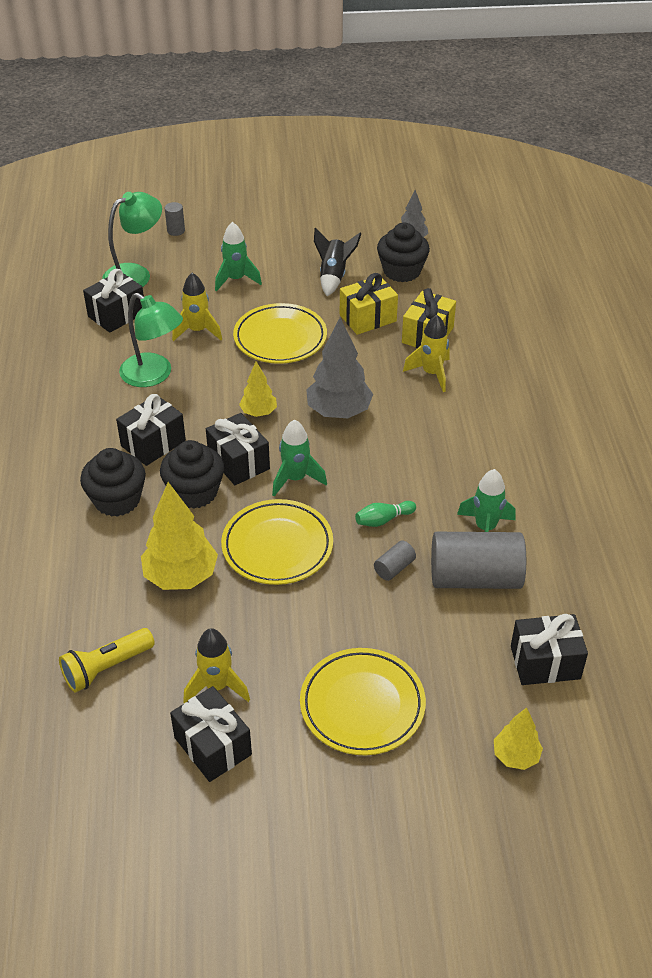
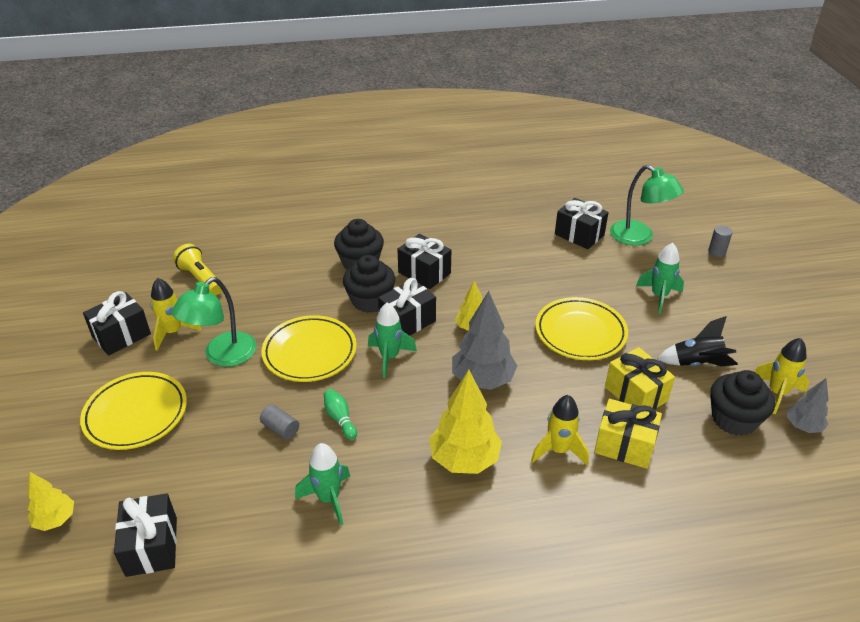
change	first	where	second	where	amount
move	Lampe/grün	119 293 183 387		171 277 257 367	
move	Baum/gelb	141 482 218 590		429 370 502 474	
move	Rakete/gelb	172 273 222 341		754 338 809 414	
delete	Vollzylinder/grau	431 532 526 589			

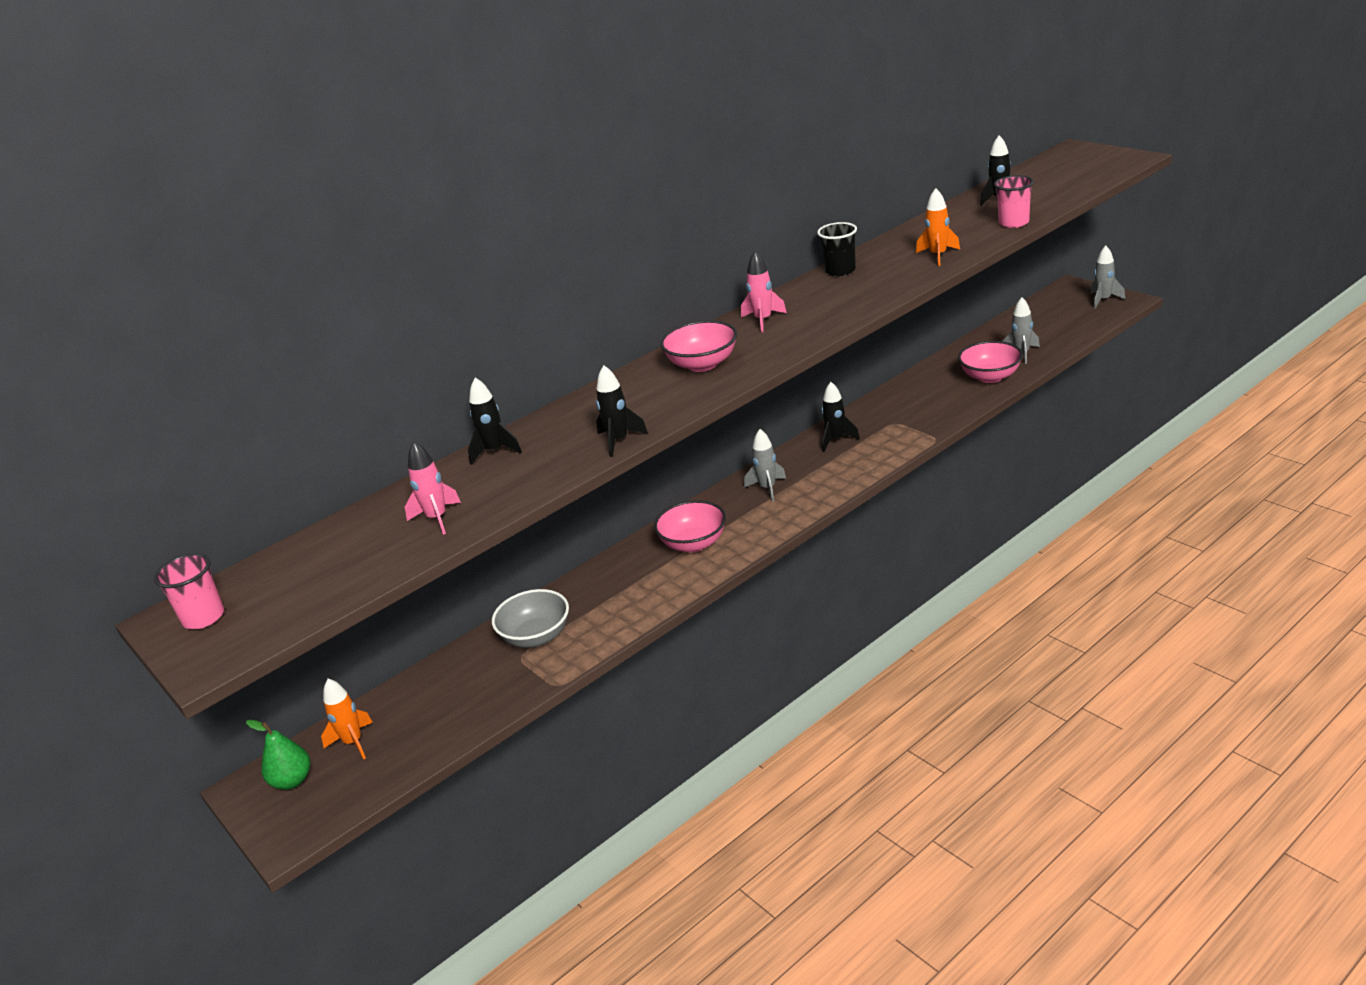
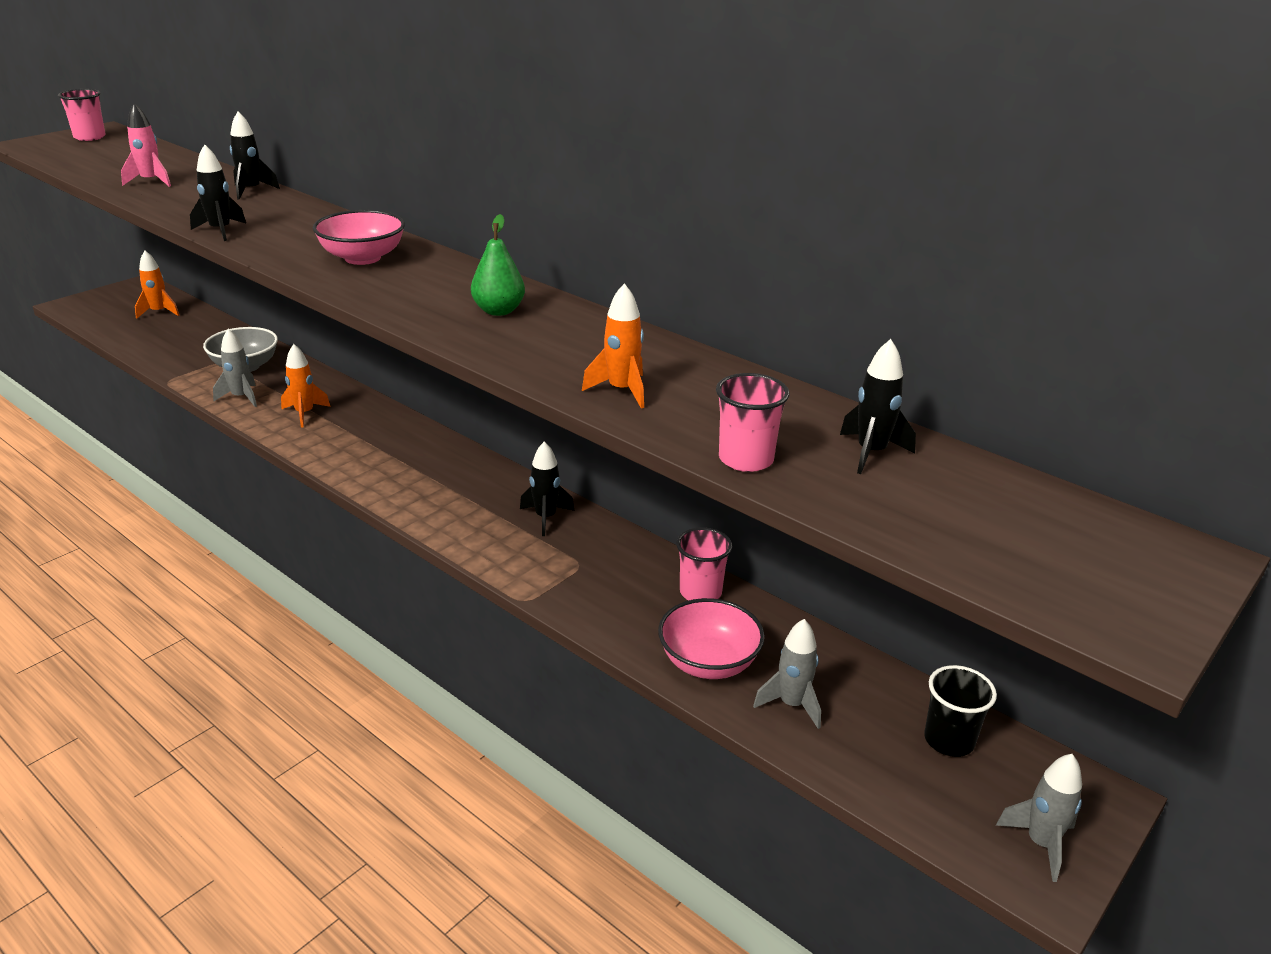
change	first	where	second	where	amount
move	Birne/grün	246 720 310 790		471 214 525 316	
delete	Schüssel/rosa	654 500 726 552			
delete	Rakete/rosa	741 251 787 332			
move	Rakete/grau	744 429 786 502		213 329 257 407	
move	Becher/schwarz	817 222 857 276		924 665 997 757	
insert			Rakete/orange	281 344 331 427	
insert			Becher/rosa	676 527 732 600	

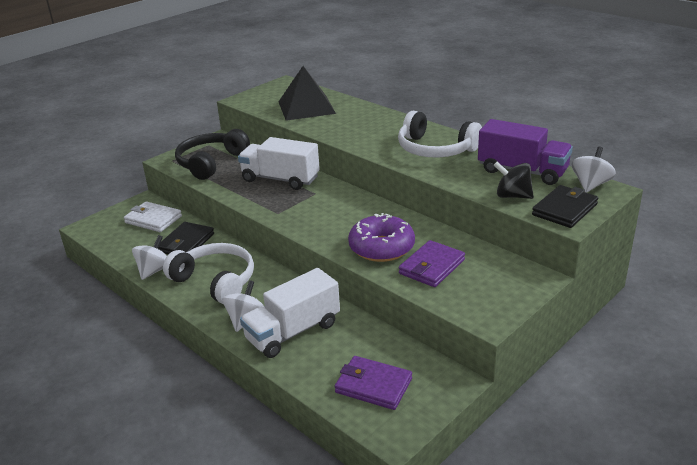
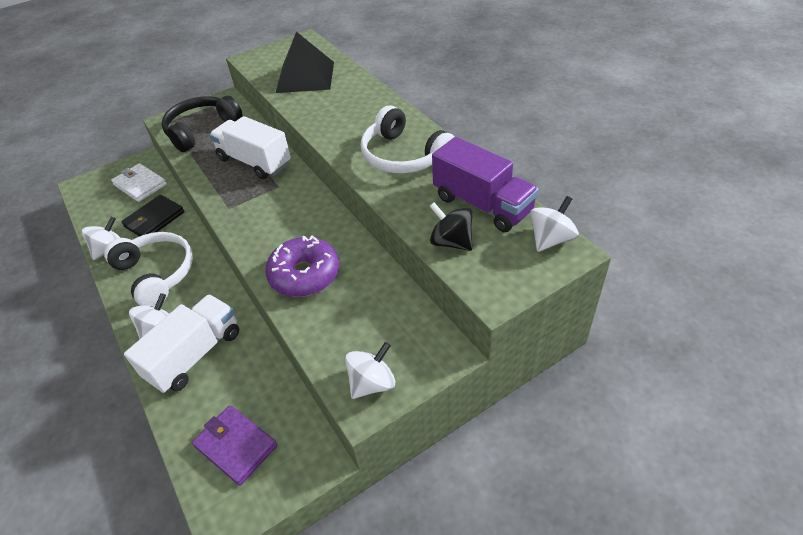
change	first	where	second	where	amount
rotate	Lastwagen/weiß	240 268 340 358		124 294 239 393	150 degrees clockwise
delete	Geldbörse/lila	399 240 465 287			
delete	Geldbörse/schwarz	532 185 598 228			
insert			Kreisel/weiß	345 342 395 399	

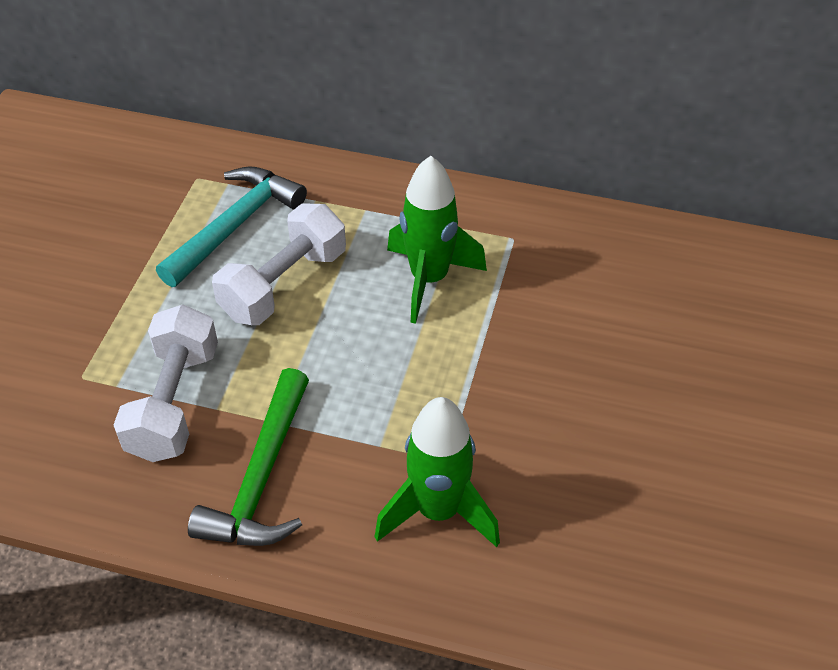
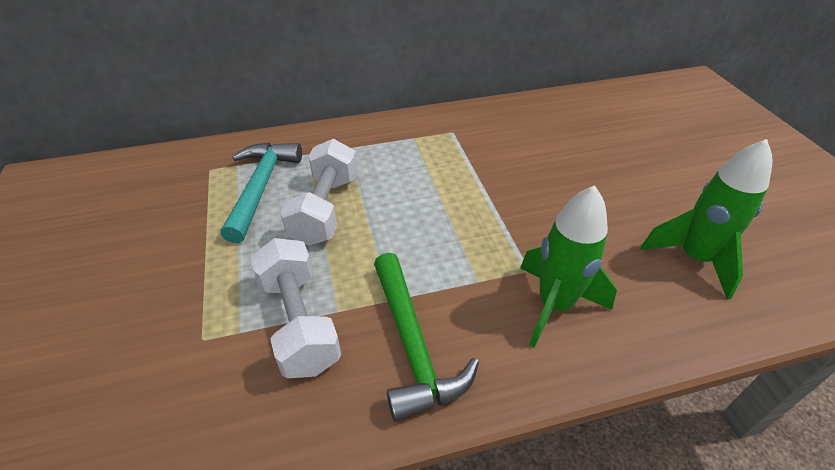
change	first	where	second	where	amount
move	Rakete/grün	387 156 487 324		641 139 773 300	

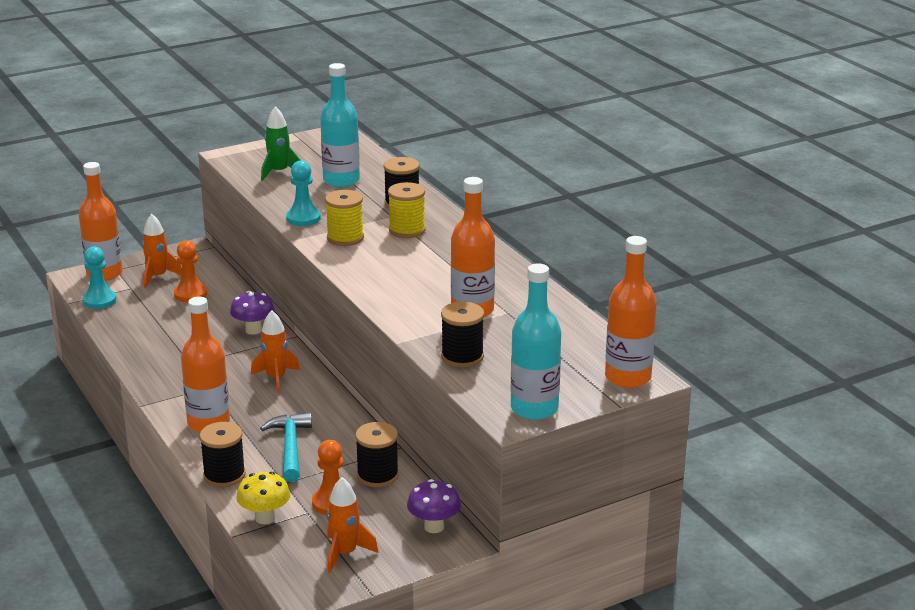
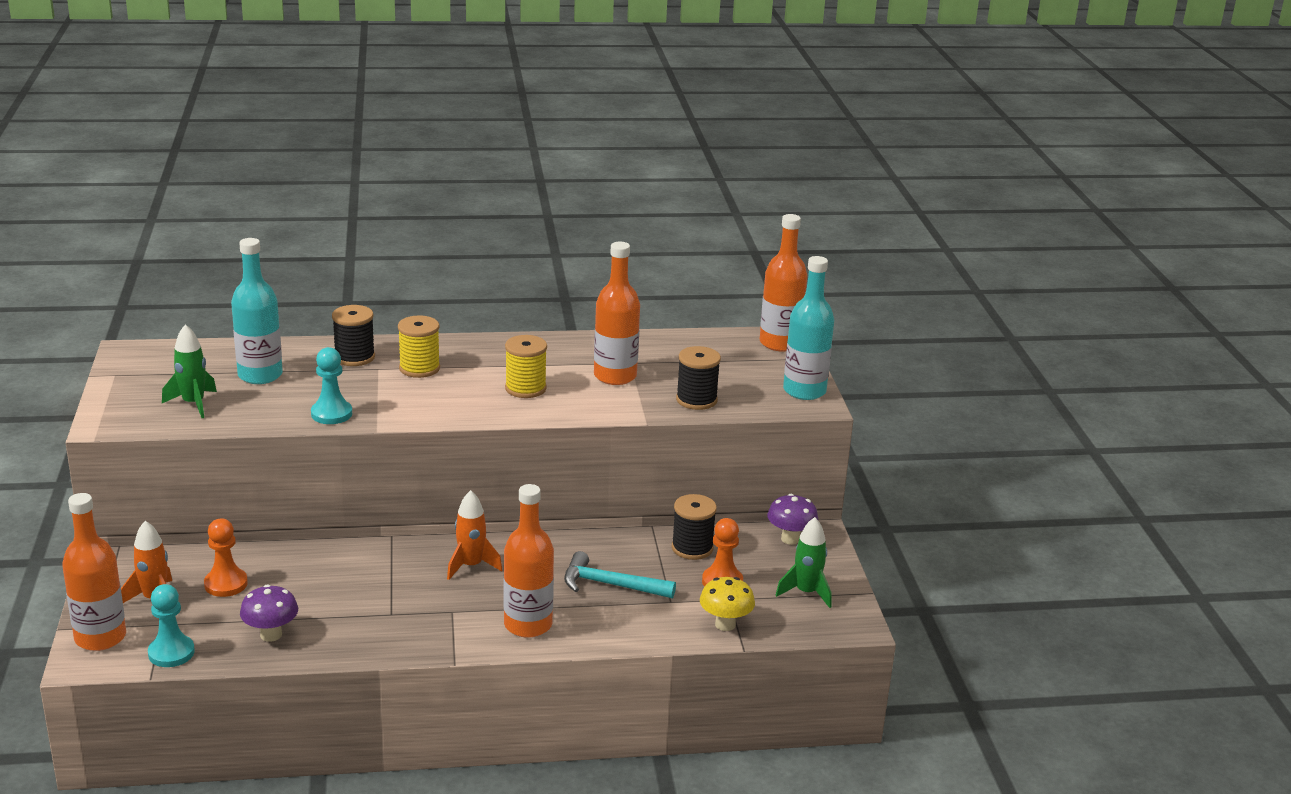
change	first	where	second	where	amount
delete	Garnrolle/schwarz	200 422 246 487			
move	Pilz/lila	230 291 275 335		240 585 298 642	
move	Garnrolle/gelb	325 190 364 246		505 335 547 398	
recolor	Rakete/orange	327 477 378 573	Rakete/grün	775 517 832 608	

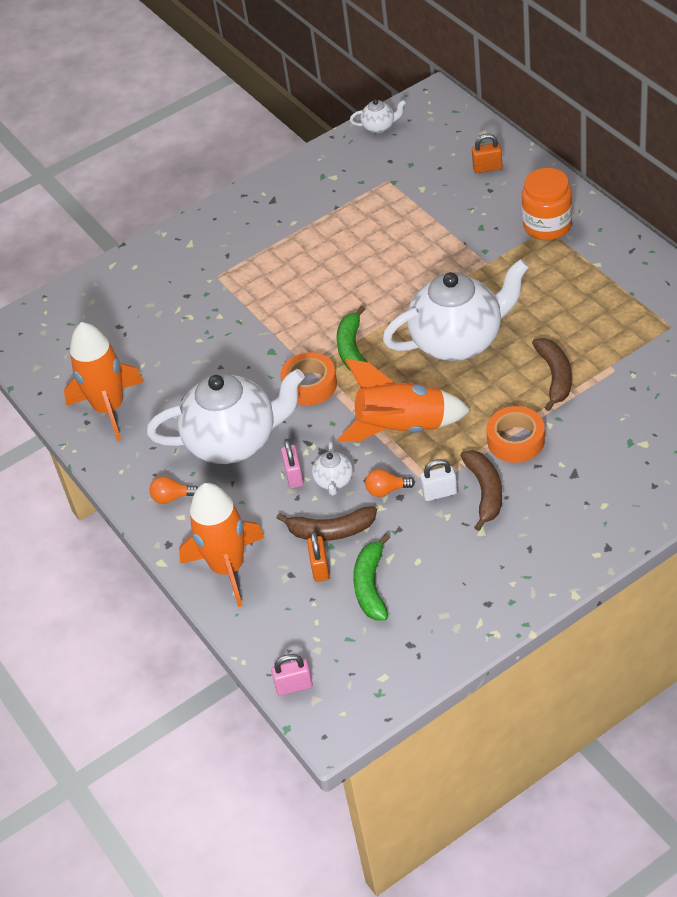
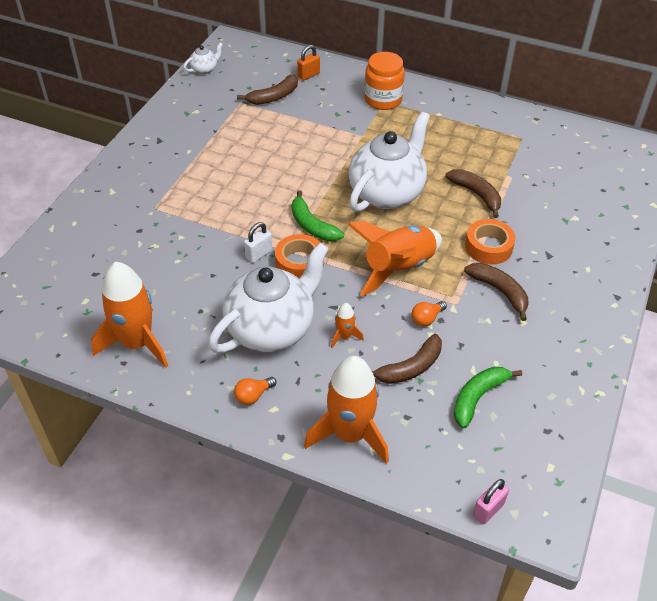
change	first	where	second	where	amount
replace	Vorhängeschloss/rosa	281 439 304 488	Rakete/orange	331 303 364 348	
delete	Vorhängeschloss/orange	307 531 330 582			
delete	Teekanne/weiß	312 442 353 496			
rotate	Banane/grün	353 534 390 621		454 367 522 428	75 degrees clockwise
move	Vorhängeschloss/weiß	420 459 457 501		244 222 272 263	
insert			Banane/braun	237 74 298 105	

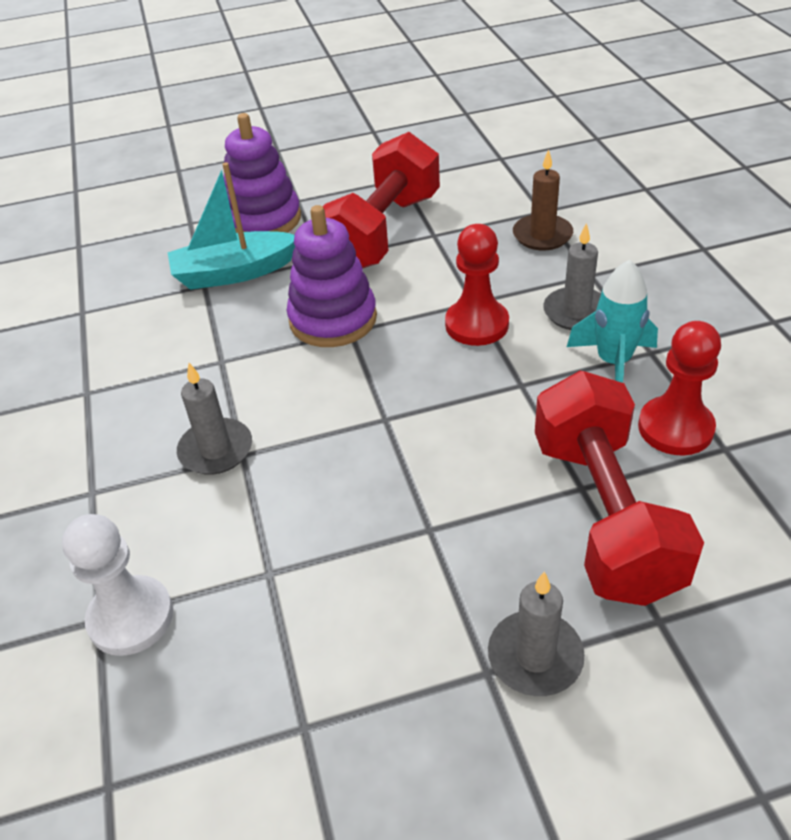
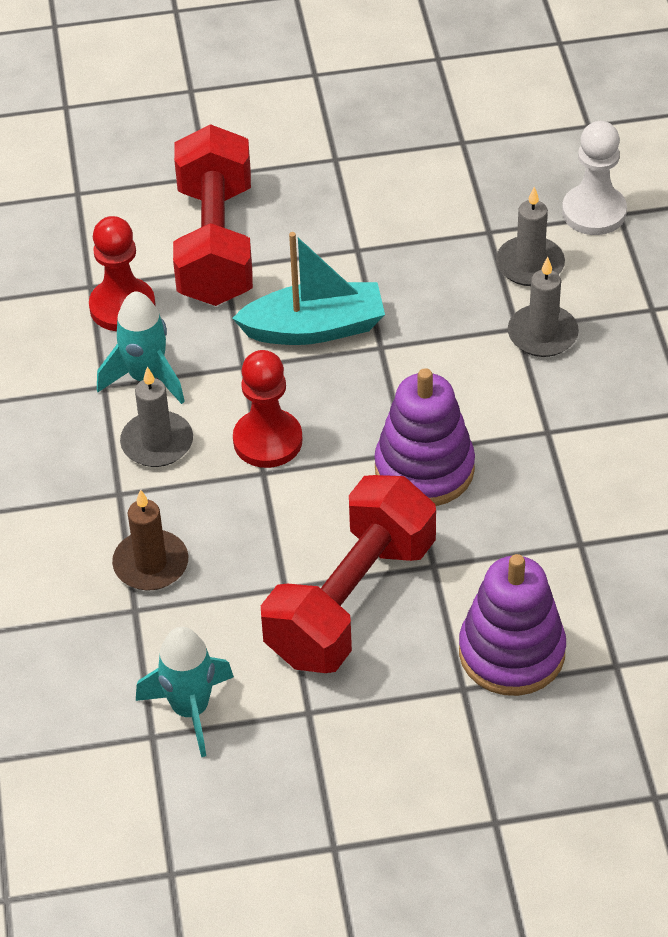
change	first	where	second	where	amount
move	Boot/türkis	167 162 295 290		232 232 385 345	
move	Kerze/grau	488 572 585 696		496 187 565 286	
insert			Rakete/türkis	136 627 234 757	

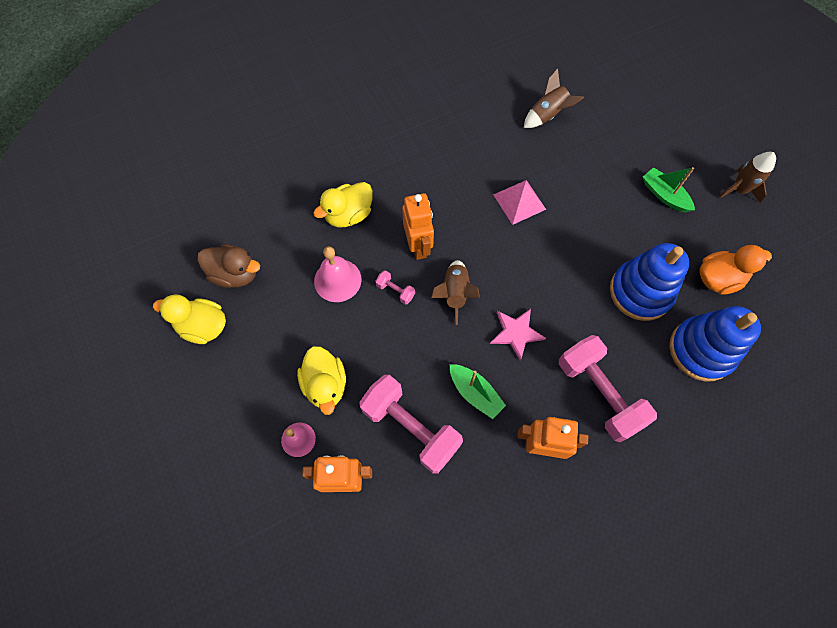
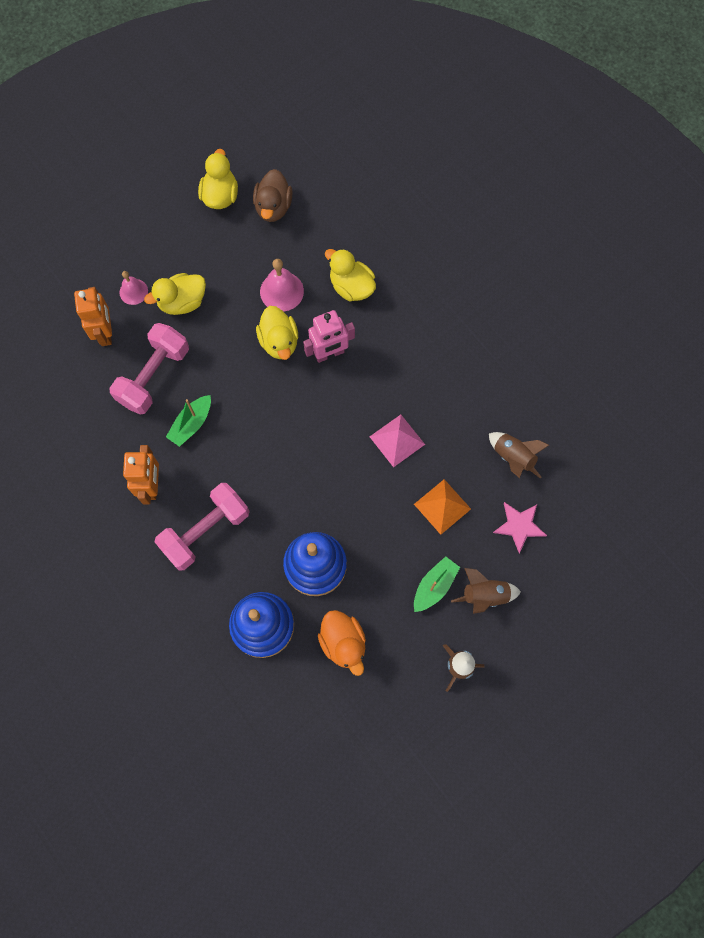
change	first	where	second	where	amount
replace	Hantel/rosa	375 270 415 305	Ente/gelb	256 306 298 360	
recolor	Roboter/orange	402 193 434 260	Roboter/rosa	303 310 355 363	
move	Rakete/braun	431 260 480 325		451 568 521 614	
move	Stern/rosa	490 309 546 361		493 502 547 553	
insert			Pyramide/orange	414 479 471 535	

